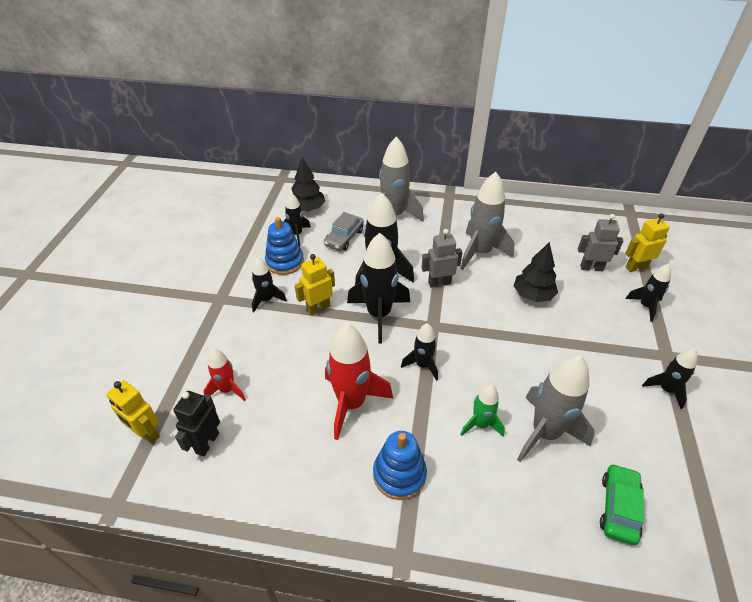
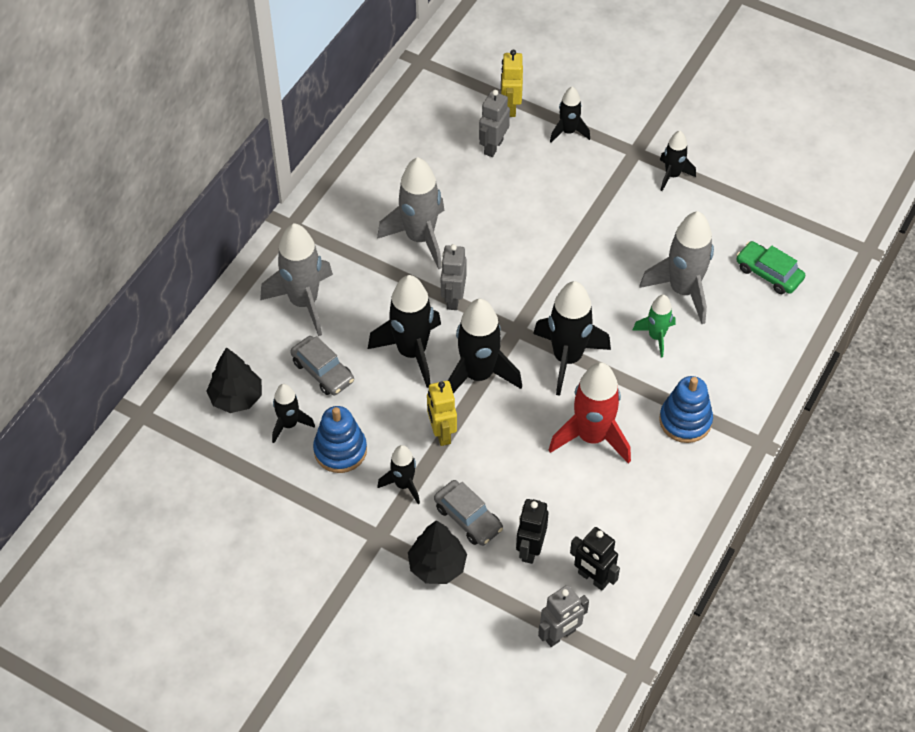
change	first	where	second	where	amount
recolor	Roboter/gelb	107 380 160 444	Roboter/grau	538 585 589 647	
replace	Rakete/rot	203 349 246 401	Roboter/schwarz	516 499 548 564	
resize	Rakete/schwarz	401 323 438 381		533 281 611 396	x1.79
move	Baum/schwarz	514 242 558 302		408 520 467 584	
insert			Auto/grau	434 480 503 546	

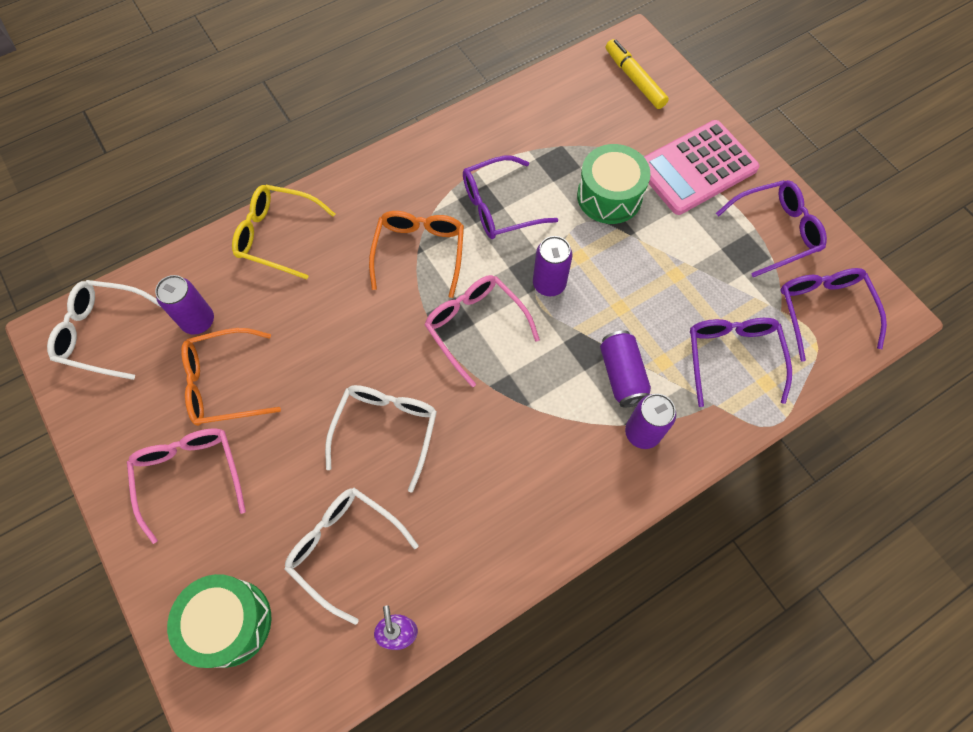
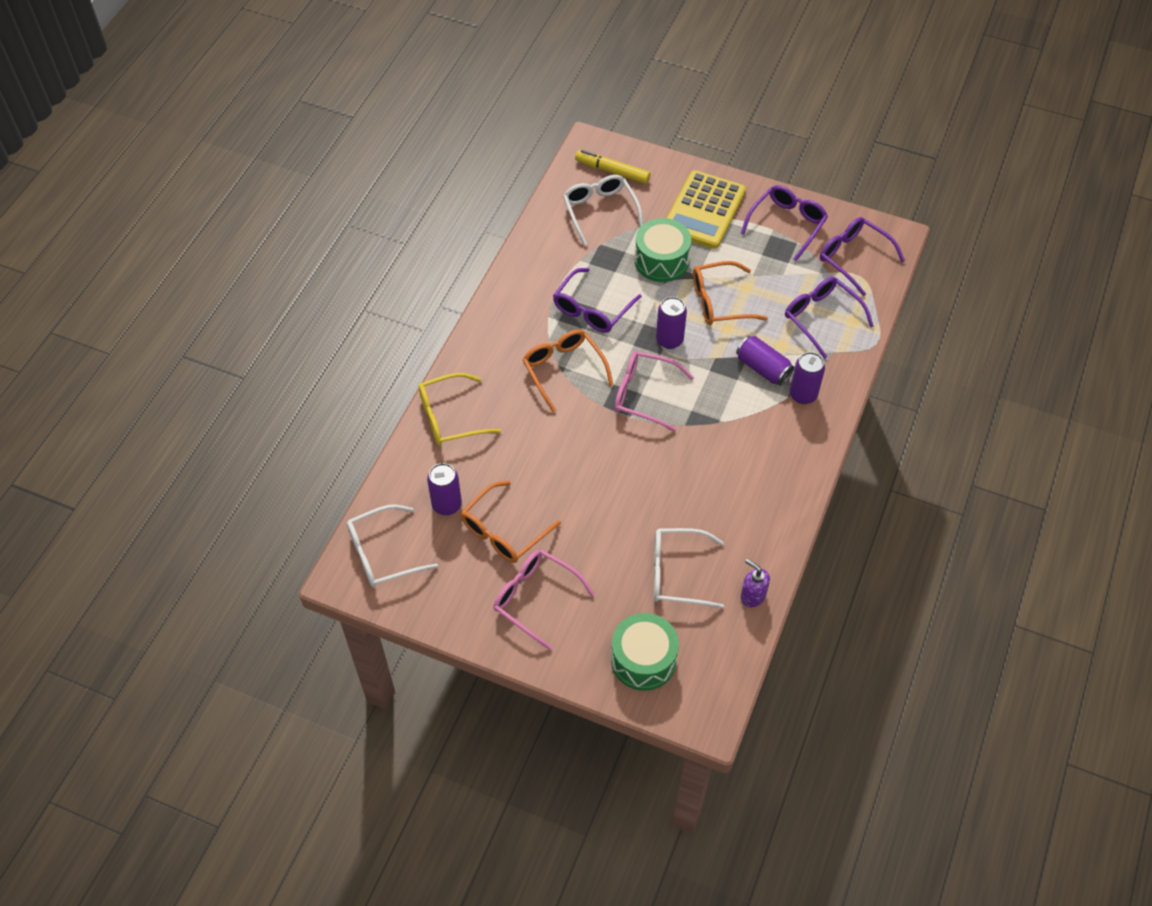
change	first	where	second	where	amount
move	Brille/weiß	325 385 437 492		563 175 643 245	
recolor	Taschenrechner/rosa	644 120 759 215	Taschenrechner/gelb	667 170 746 249	
insert			Brille/orange	693 261 768 325	

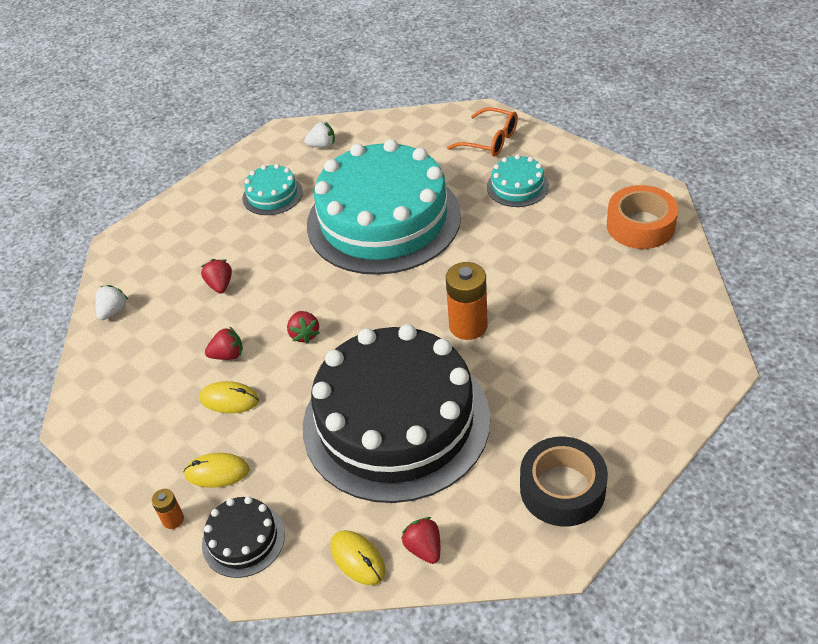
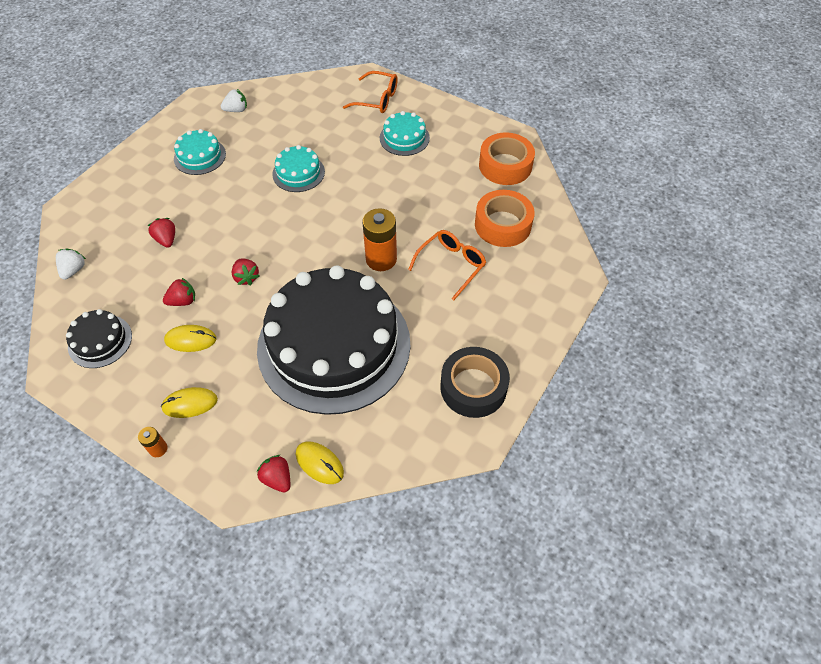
change	first	where	second	where	amount
move	Kuchen/schwarz	202 496 285 578		66 309 132 368	
resize	Kuchen/türkis	307 139 461 275		272 145 325 192	x0.41
move	Erdbeere/rot	401 517 440 564		257 455 290 493	
insert			Brille/orange	408 230 486 300	
insert			Klebeband/orange	475 190 535 247	

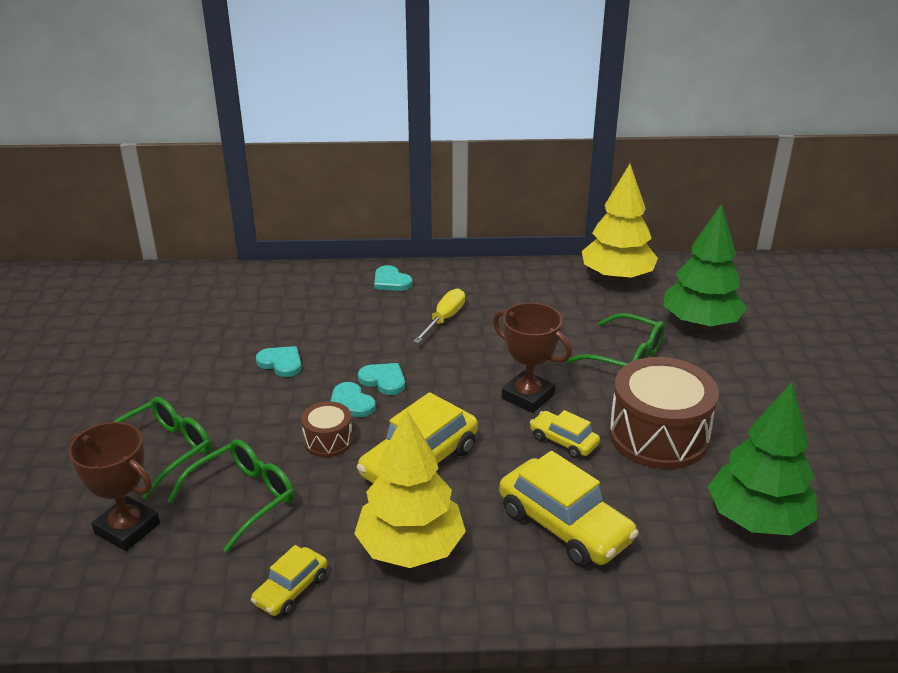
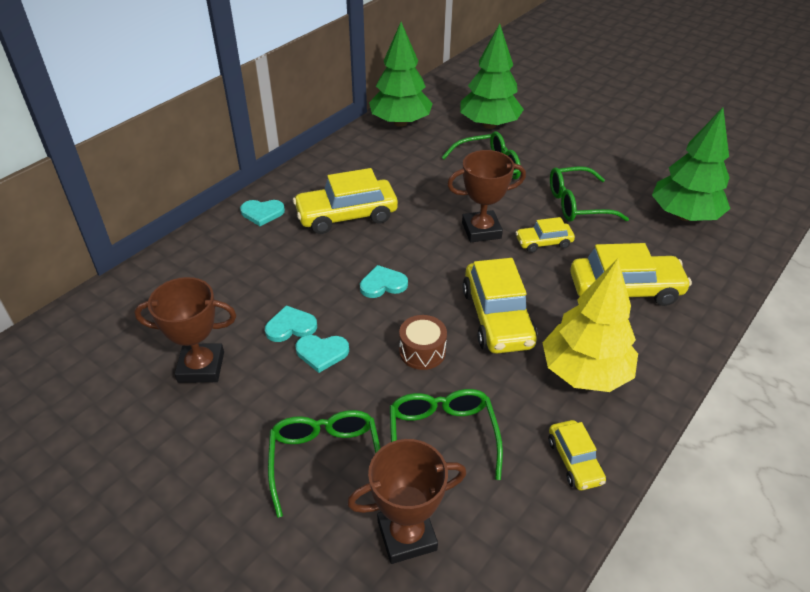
change	first	where	second	where	amount
move	Herz/türkis	331 382 375 417		296 335 349 373	
replace	Schraubenzieher/gelb	413 288 465 343	Auto/gelb	293 168 398 234	
recolor	Baum/gelb	582 164 658 282	Baum/grün	369 22 433 127	
replace	Trommel/braun	609 357 719 469	Brille/grün	550 166 629 222	
insert			Pokal/braun	134 277 236 383	

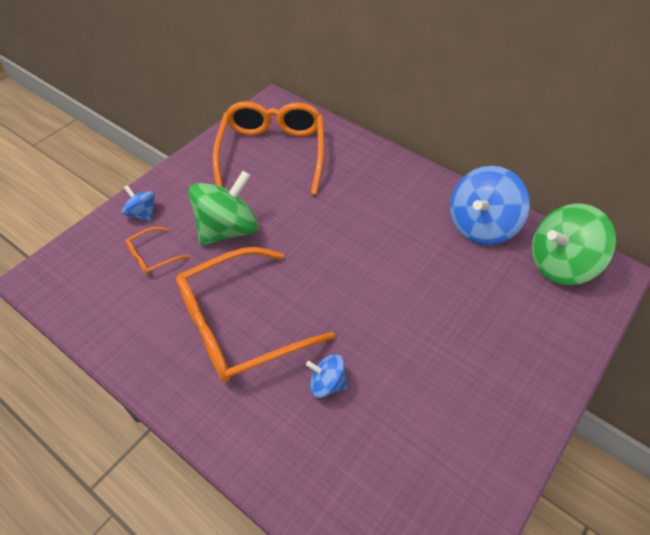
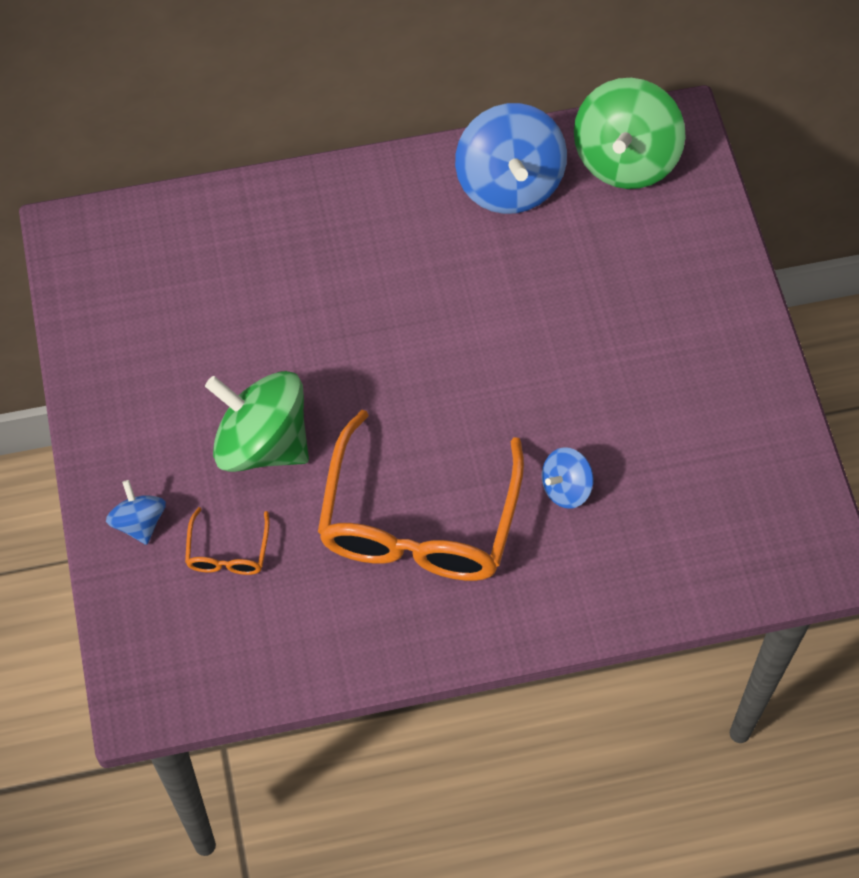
change	first	where	second	where	amount
rotate	Kreisel/blau	121 185 155 222		106 480 166 545	75 degrees clockwise
rotate	Kreisel/grün	188 171 258 246		205 371 309 472	60 degrees counterclockwise
delete	Brille/orange	213 101 324 195			

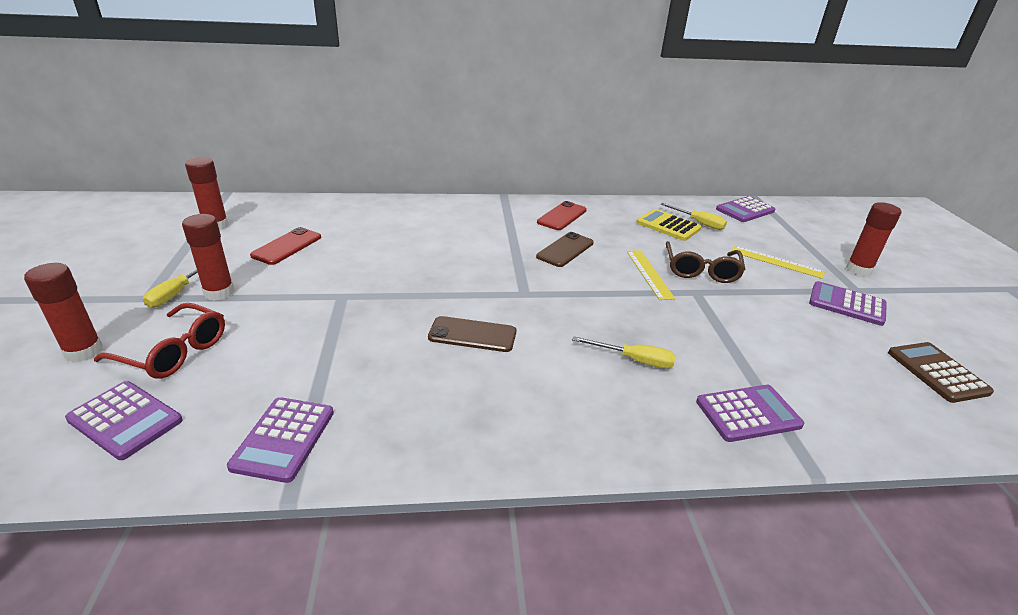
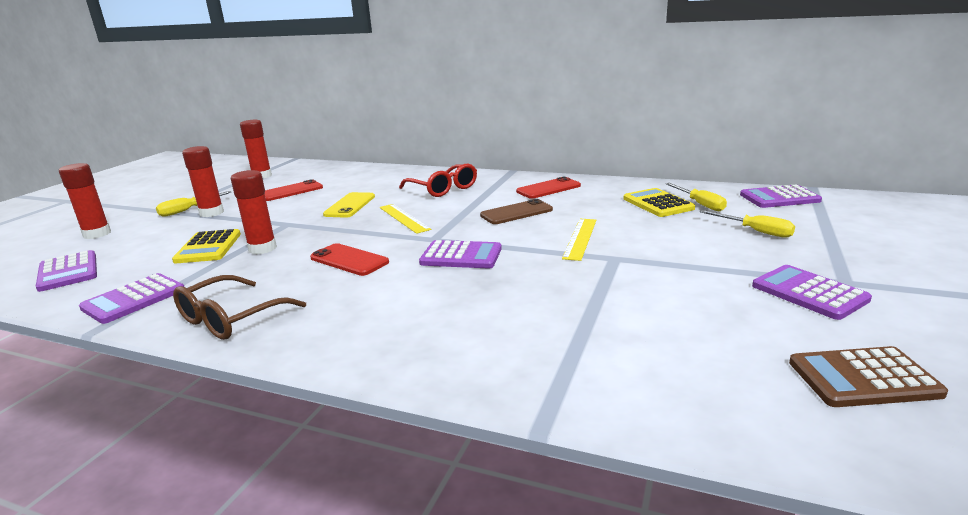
change	first	where	second	where	amount
move	Brille/rot	94 303 225 379		399 164 477 197	
recolor	Handy/braun	428 316 516 352	Handy/rot	310 243 389 276	
move	Schraubenzieher/gelb	572 336 676 368		700 210 795 238	
move	Brille/braun	666 241 745 283		173 275 306 340	
move	Taschenrechner/lila	696 385 804 442		419 240 502 268	
move	Lineal/gelb	730 245 825 279		380 204 431 234	
move	Klebestift/rot	846 202 901 276		231 170 277 255	
rotate	Taschenrechner/braun	888 342 994 403		789 346 948 407	105 degrees counterclockwise
insert			Taschenrechner/gelb	172 229 241 263	
insert			Handy/gelb	323 192 375 218	

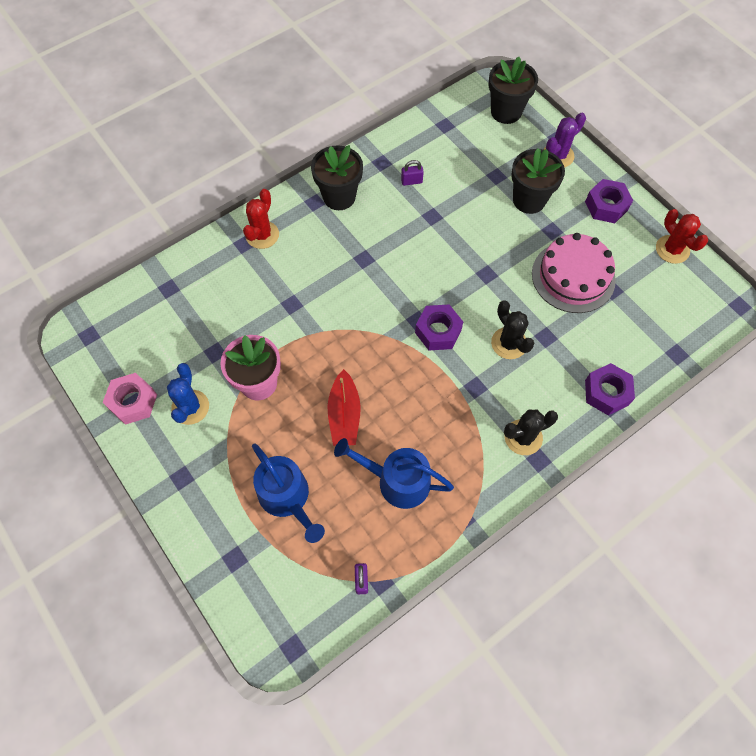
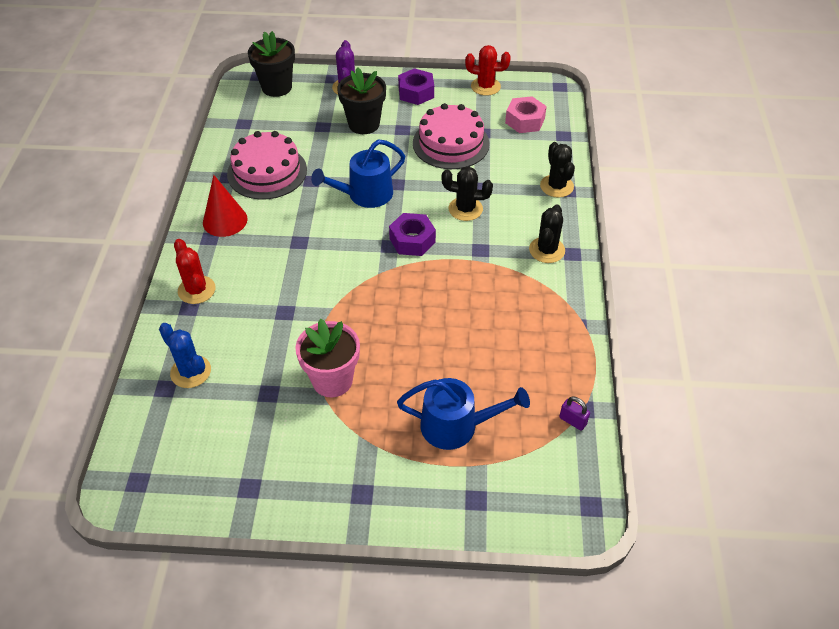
change	first	where	second	where	amount
move	Sechskantmutter/rosa	102 373 157 425		505 96 547 133	
move	Kaktus/blau	167 363 209 425		159 323 211 388	
replace	Blumentopf/schwarz	311 145 363 210	Kegel/rot	203 175 247 237	
delete	Boot/rot	328 369 361 446			
move	Gießkanne/blau	334 438 454 509		311 139 405 208	
replace	Vorhängeschloss/lila	401 160 424 186	Kuchen/rosa	227 131 307 200	
replace	Sechskantmutter/lila	585 363 635 415	Kaktus/schwarz	540 142 575 198	

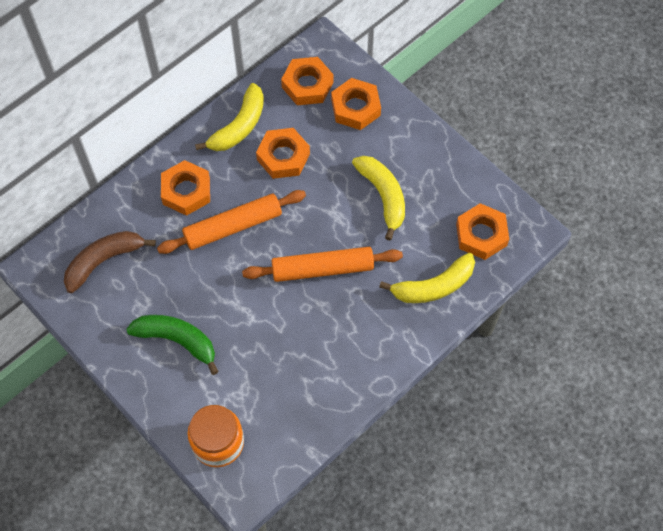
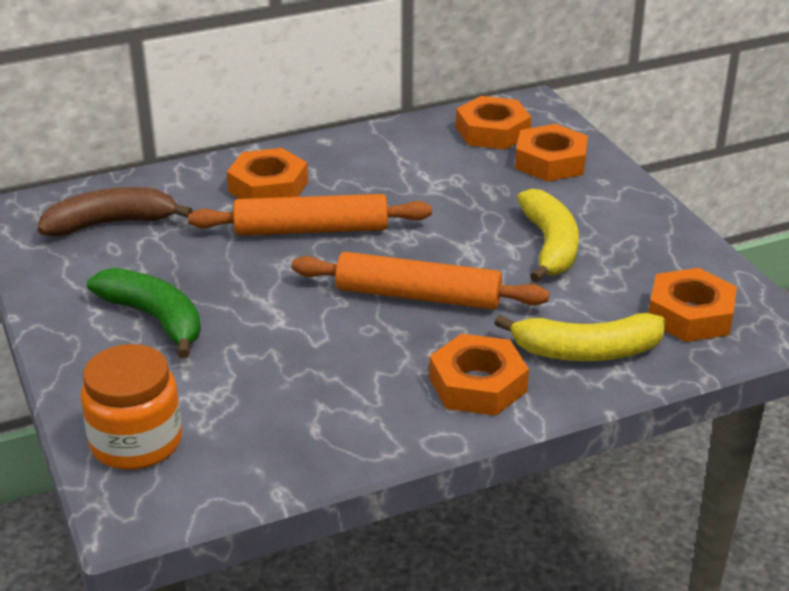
change	first	where	second	where	amount
delete	Banane/gelb	195 83 264 151			
move	Sechskantmutter/orange	256 128 310 179		429 334 529 416	

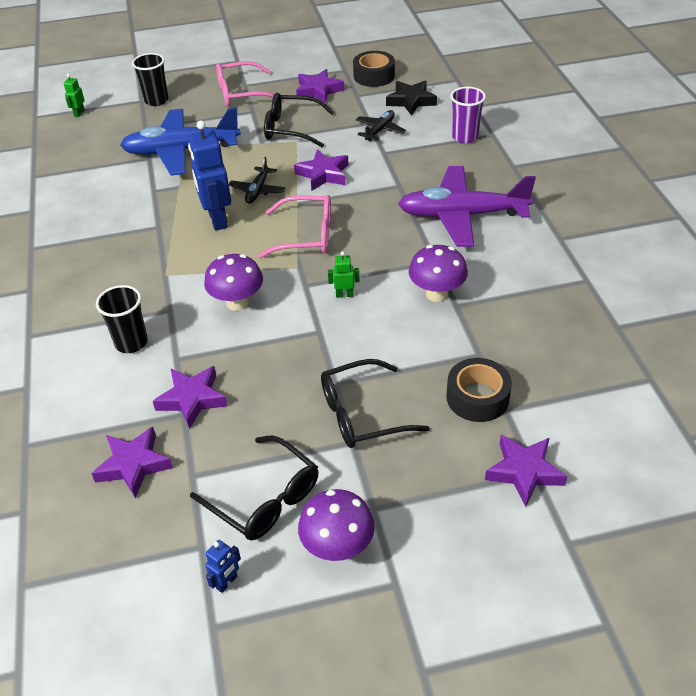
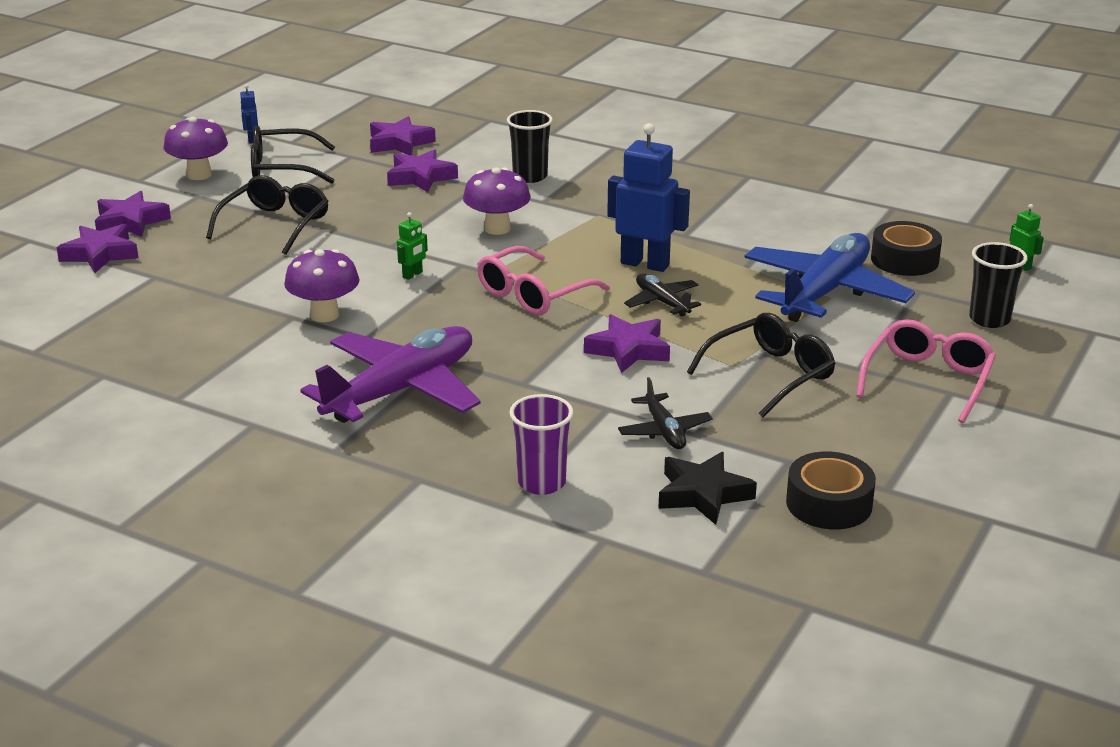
change	first	where	second	where	amount
move	Stern/lila	296 69 344 104		95 191 171 237	
move	Klebeband/schwarz	446 358 512 422		871 221 942 276	

